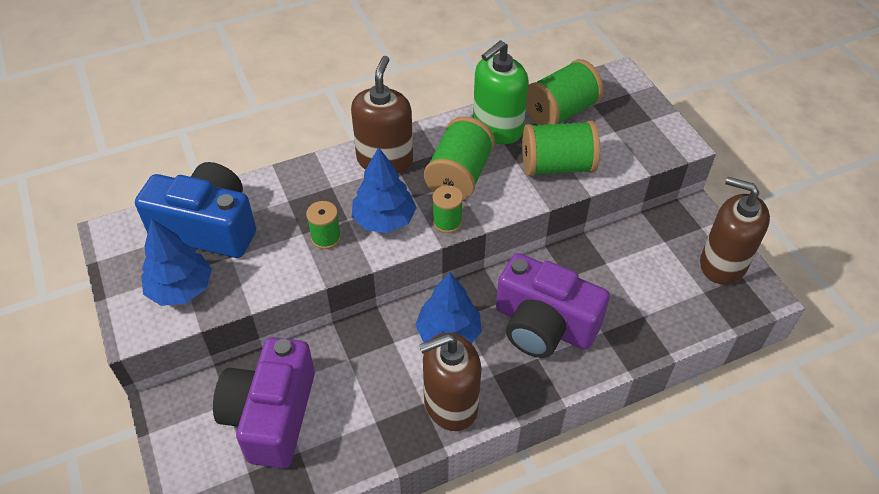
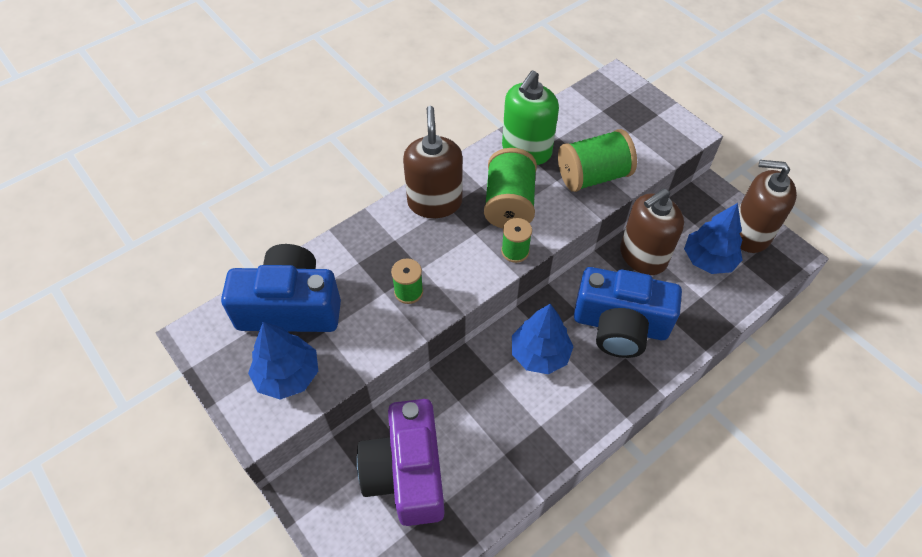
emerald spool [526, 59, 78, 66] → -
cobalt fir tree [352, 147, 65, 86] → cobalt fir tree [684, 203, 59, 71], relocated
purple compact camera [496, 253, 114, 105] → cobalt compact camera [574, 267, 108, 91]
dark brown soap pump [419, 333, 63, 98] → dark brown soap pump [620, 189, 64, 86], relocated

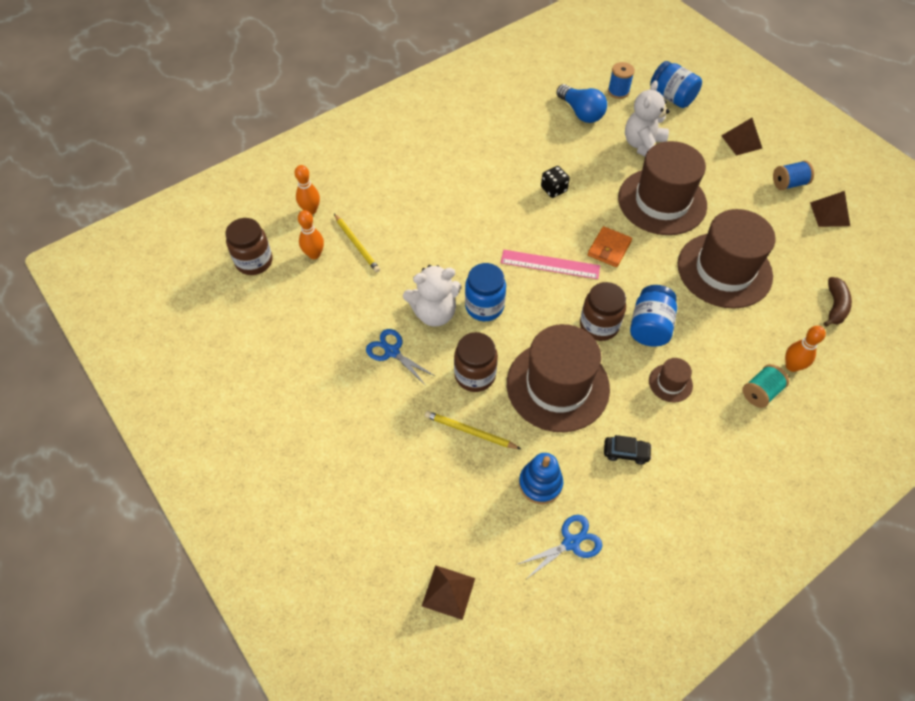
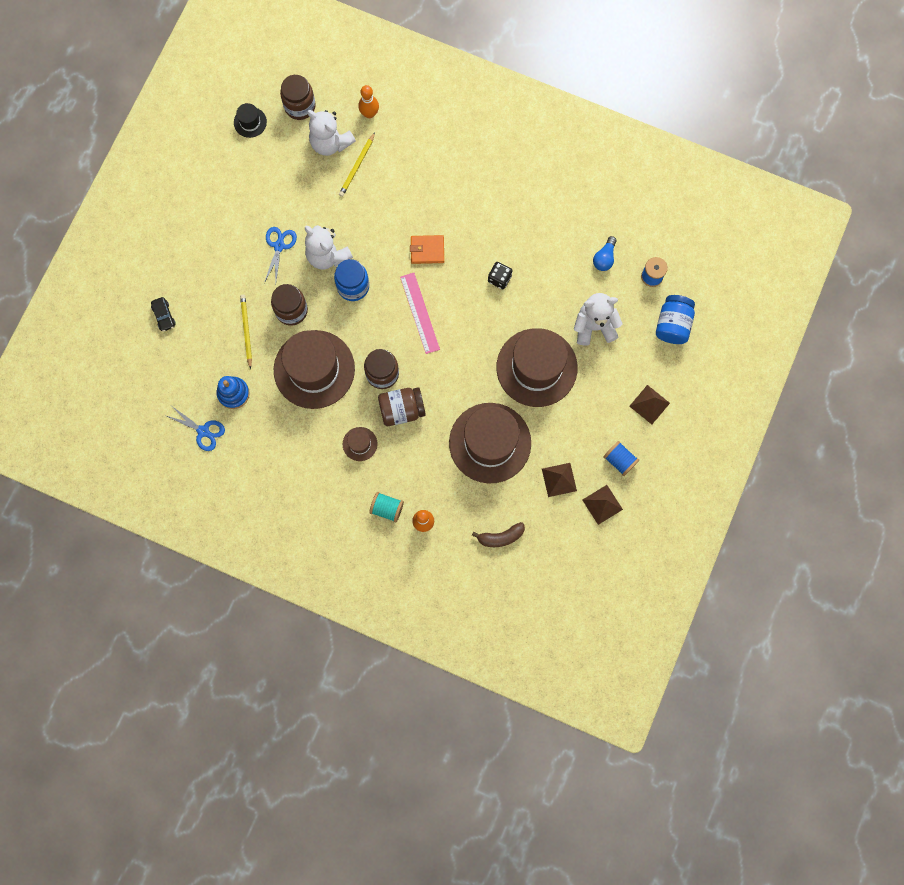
cobalt lightbulb [556, 84, 51, 39] → cobalt lightbulb [593, 236, 24, 35], x0.65
bright orange bowling pin [298, 210, 26, 49] → snow-white teddy [307, 110, 49, 46]
bright orange wallet [588, 226, 44, 41] → bright orange wallet [410, 235, 34, 29], relocated
cobalt preserve jar [630, 285, 47, 62] → dark brown preserve jar [378, 387, 48, 39]
black car [604, 435, 48, 30] → black car [151, 297, 25, 35], relocated
dark brown solid pyramid [422, 565, 53, 55] → dark brown solid pyramid [542, 463, 35, 34], relocated
- → black tall hat [234, 103, 33, 35]

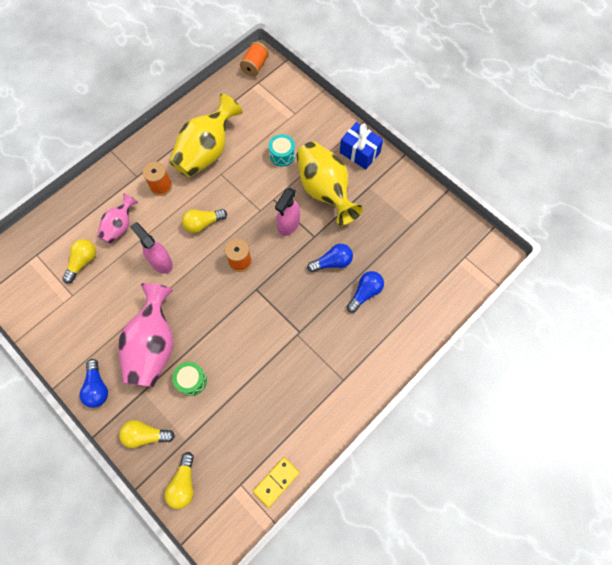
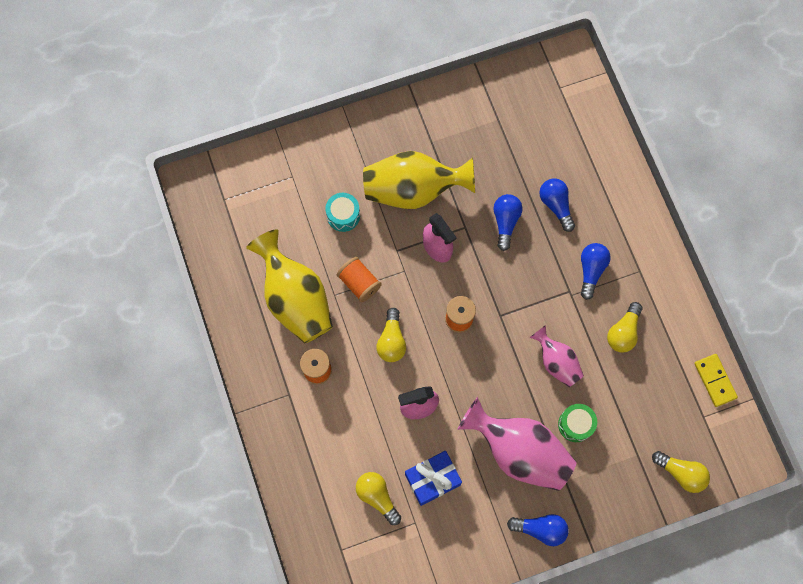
bright orange spool [240, 42, 29, 35] → bright orange spool [337, 257, 45, 45], relocated
cobalt present [340, 122, 43, 48] → cobalt present [405, 451, 57, 55], relocated
pink vase [97, 194, 41, 50] → pink vase [529, 325, 55, 62], relocated
golden lightbulb [119, 420, 56, 28] → golden lightbulb [607, 302, 36, 51], relocated
- → cobalt lightbulb [581, 243, 30, 57]

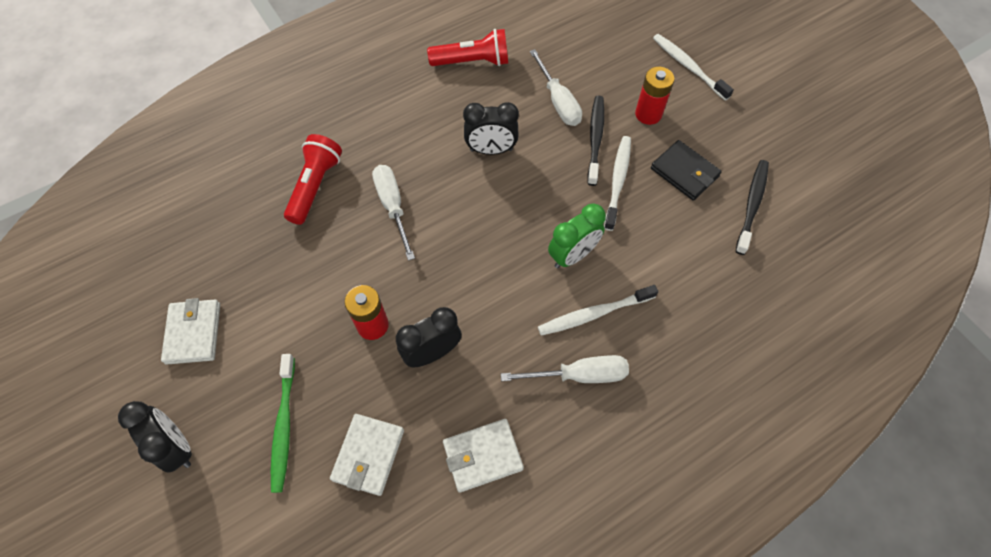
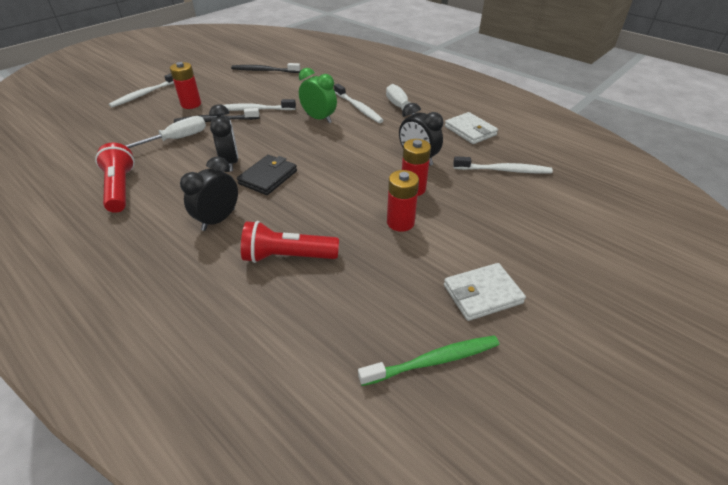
black wallet [651, 140, 71, 60] → black wallet [237, 155, 60, 40], relocated
snow-white hand screwdriver [372, 165, 43, 96] → -
emerald tooth brush [271, 354, 24, 139] → emerald tooth brush [358, 335, 141, 51], relocated
black bedside clock [118, 401, 74, 72] → black bedside clock [180, 156, 58, 75], relocated
snow-white wallet [330, 414, 74, 82] → snow-white tooth brush [453, 156, 100, 17]
- → red power cell [387, 170, 32, 62]

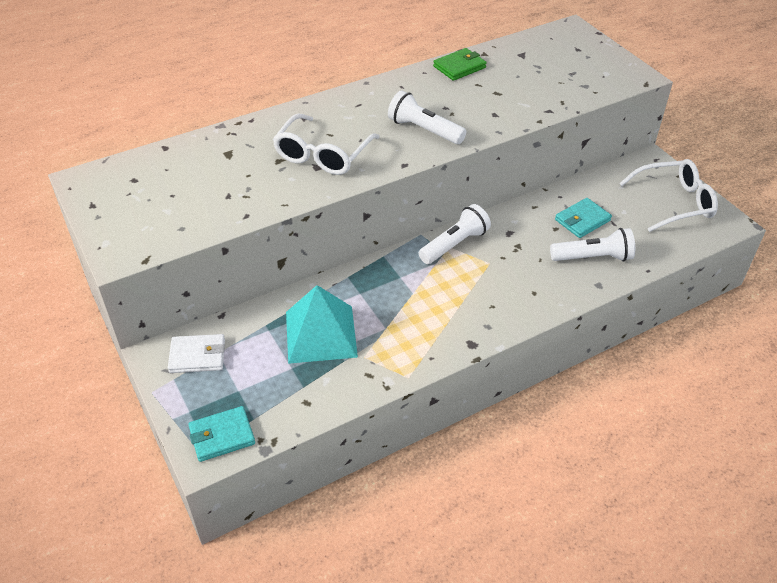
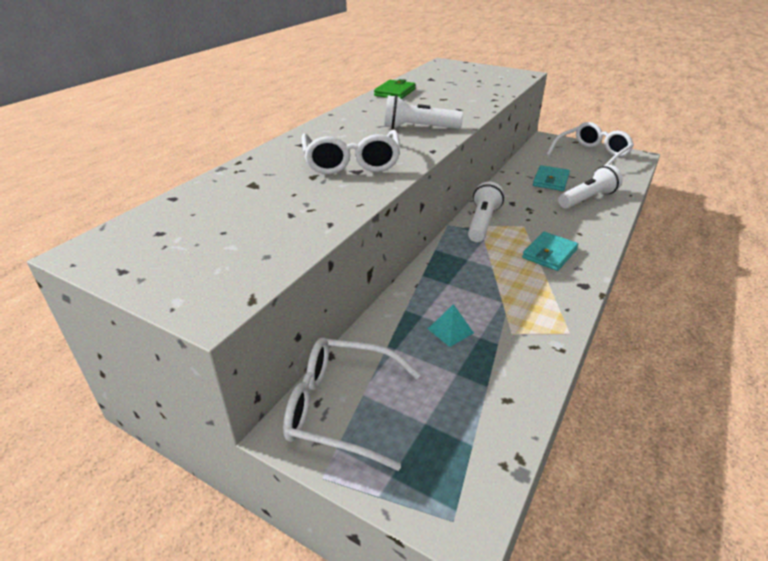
aqua solid pyramid [286, 285, 72, 79] → aqua solid pyramid [428, 304, 46, 43], x0.42
snow-white wallet [168, 334, 57, 39] → snow-white eyeglasses [283, 338, 138, 133]
aqua wallet [188, 406, 67, 56] → aqua wallet [522, 232, 56, 39], relocated

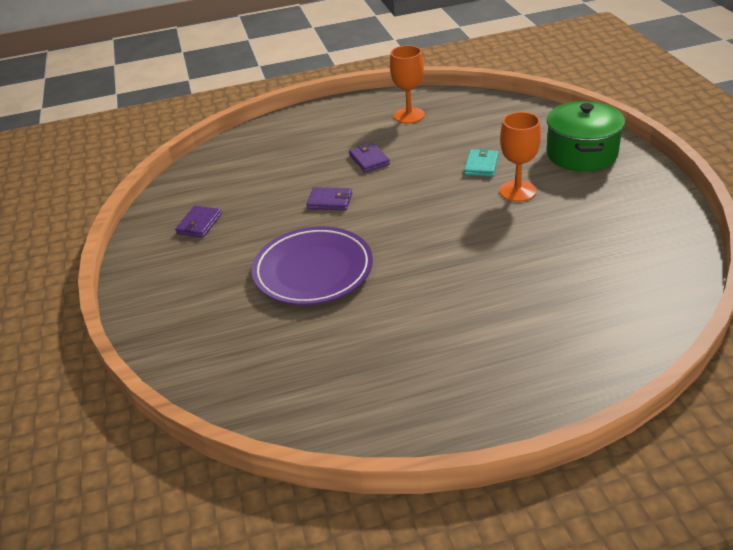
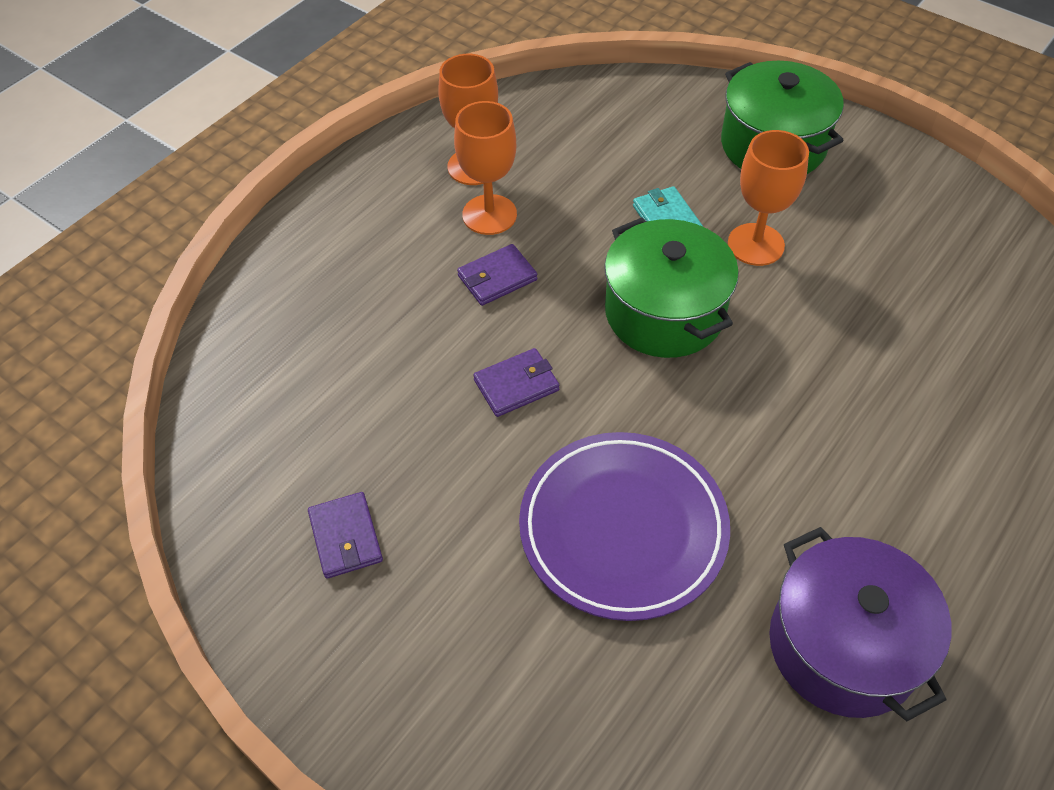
purple wallet [349, 143, 41, 29] → purple wallet [457, 244, 80, 62], 60 degrees counterclockwise
- → bright orange chalice [454, 101, 63, 134]
- → emerald stockpot [604, 218, 135, 140]
- → purple stockpot [769, 527, 182, 194]

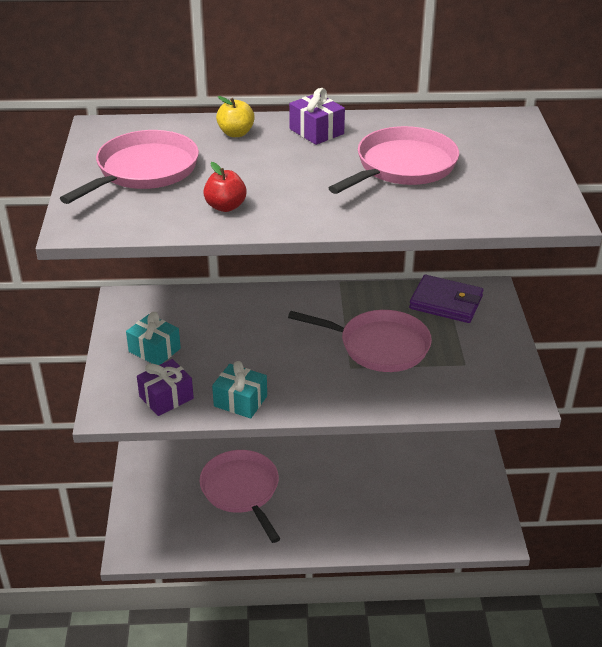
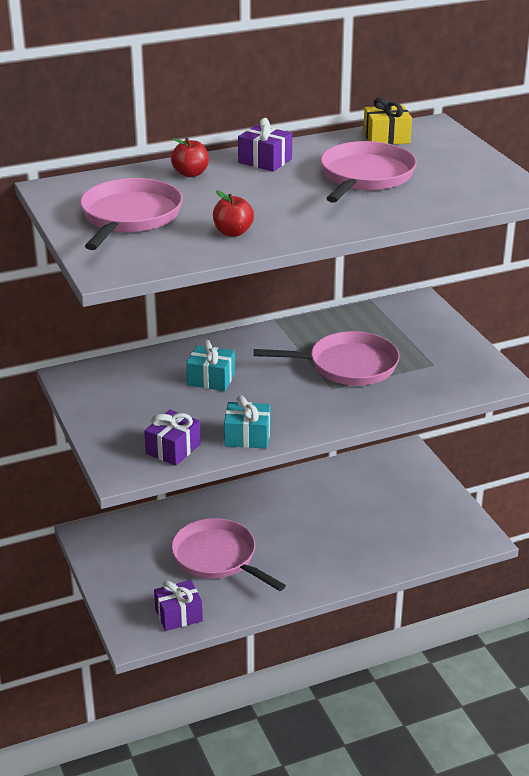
golden apple [216, 96, 39, 41] → red apple [171, 138, 38, 39]
purple wallet [409, 275, 74, 48] → -
aqua present [126, 312, 55, 53] → aqua present [186, 340, 49, 51], relocated
- → golden present [363, 97, 49, 48]
- → purple present [154, 580, 49, 51]

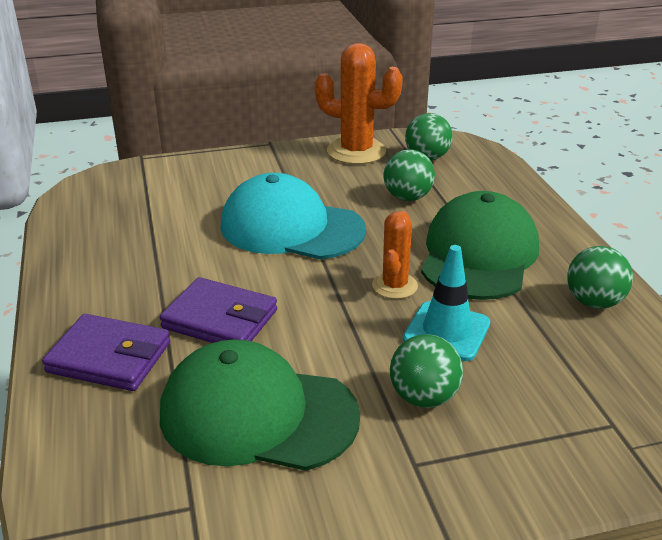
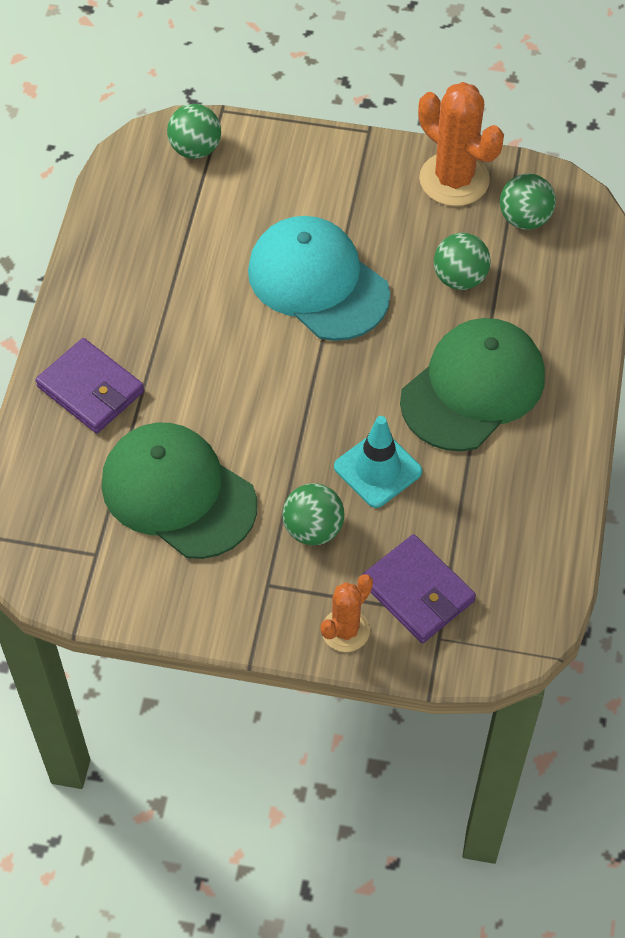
bright orange cactus [372, 211, 46, 88] → bright orange cactus [320, 574, 53, 78], relocated
emerald ball [567, 246, 66, 63] → emerald ball [167, 104, 54, 55], relocated
purple wallet [160, 277, 117, 66] → purple wallet [362, 534, 114, 109], relocated

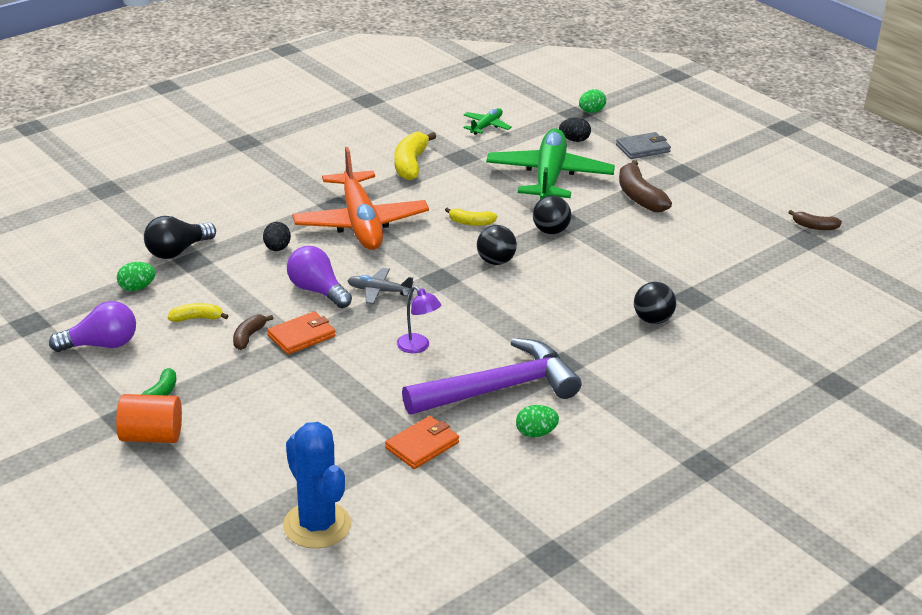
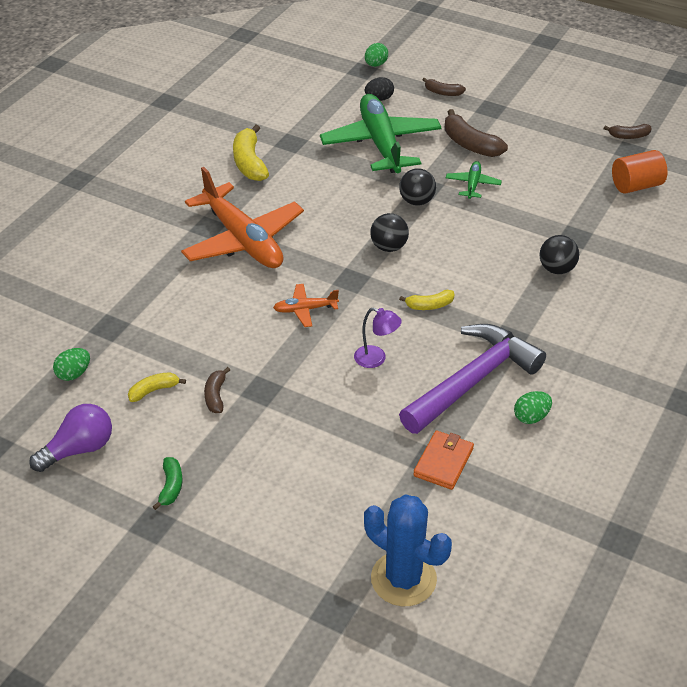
emerald plane [463, 108, 49, 27] → emerald plane [446, 161, 56, 38], relocated
gray wallet [616, 132, 55, 27] → dark brown banana [422, 78, 44, 18]
golden banana [445, 208, 52, 18] → golden banana [399, 290, 55, 20], relocated
black lightbulb [144, 216, 72, 43] → -
black egg [263, 222, 28, 29] → -
purple lightbulb [287, 246, 65, 62] → -
gray plane [347, 268, 67, 36] → bright orange plane [273, 284, 66, 43]
bright orange wallet [267, 311, 68, 44] → -
bright orange cylinder shape [116, 394, 66, 49] → bright orange cylinder shape [612, 150, 56, 44], relocated

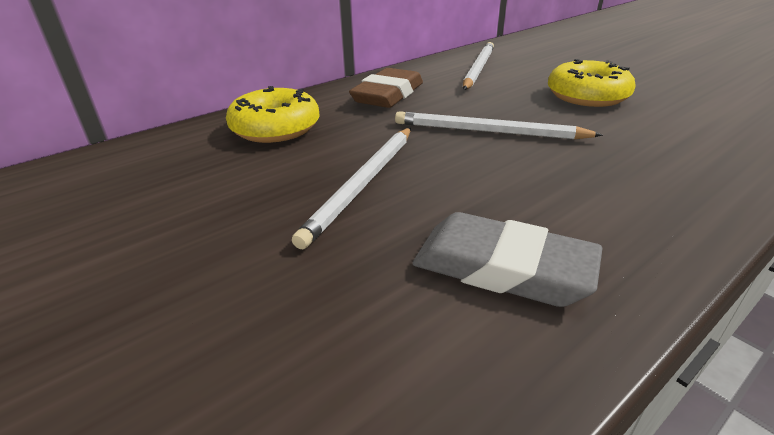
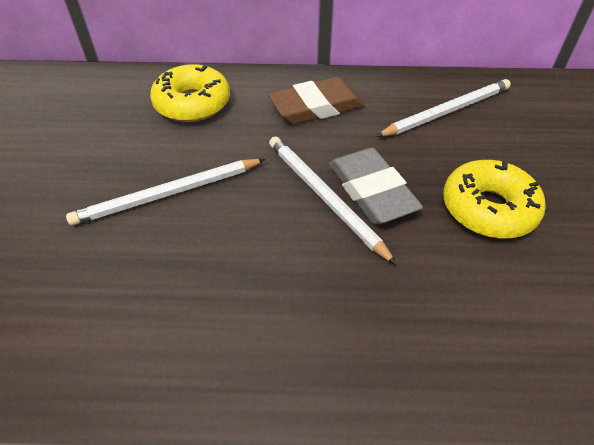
gray pencil eraser [412, 212, 191, 95] → gray pencil eraser [329, 148, 94, 76], relocated

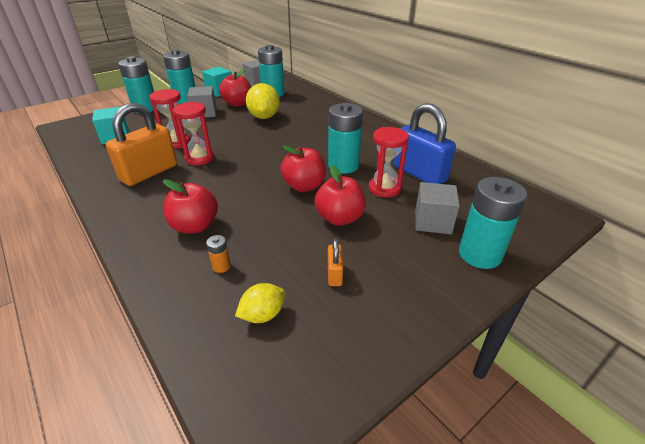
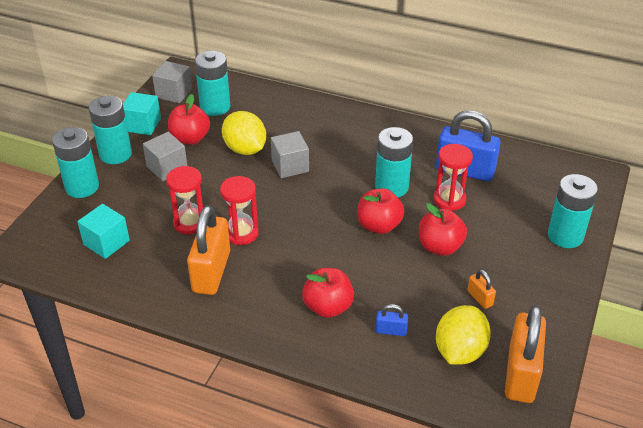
gray block [415, 182, 45, 52] → gray block [271, 131, 38, 47], relocated
bright orange power cell [206, 235, 25, 38] → cobalt lock [376, 304, 32, 32]
golden toy lemon [235, 283, 50, 40] → golden toy lemon [436, 305, 55, 60], x1.71
- → bright orange lock [505, 305, 41, 98]

